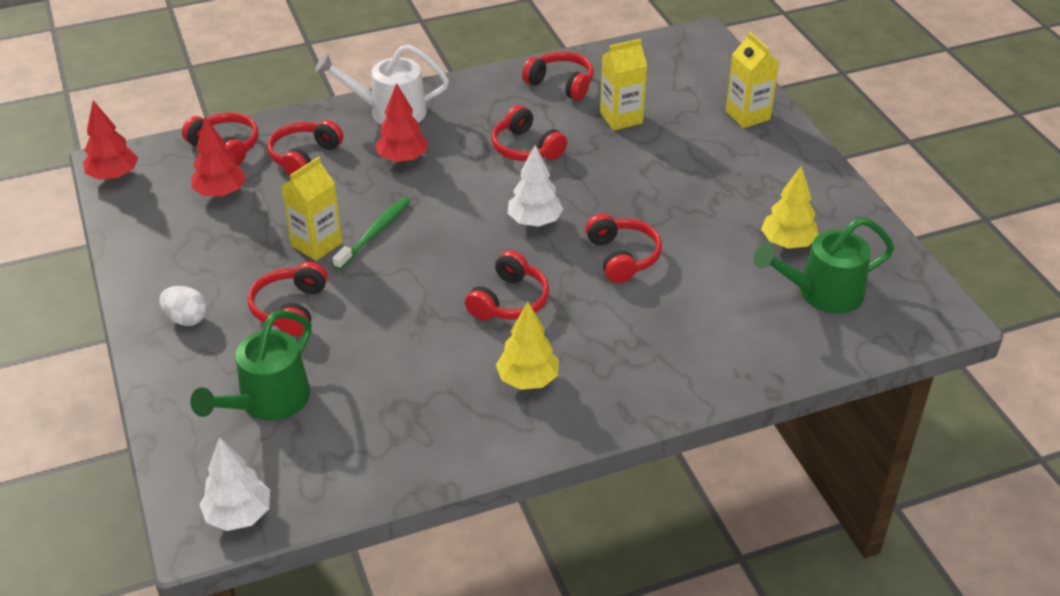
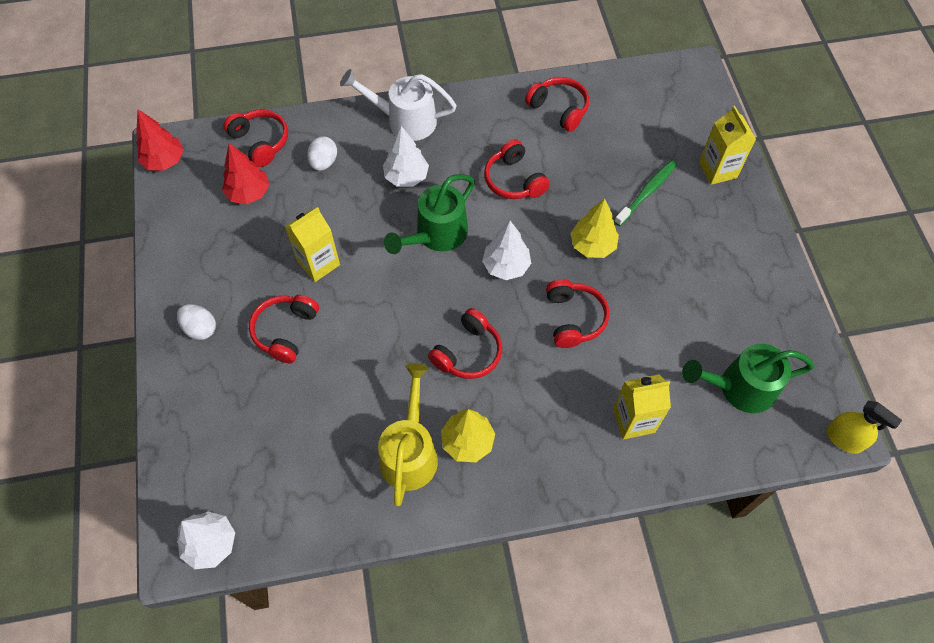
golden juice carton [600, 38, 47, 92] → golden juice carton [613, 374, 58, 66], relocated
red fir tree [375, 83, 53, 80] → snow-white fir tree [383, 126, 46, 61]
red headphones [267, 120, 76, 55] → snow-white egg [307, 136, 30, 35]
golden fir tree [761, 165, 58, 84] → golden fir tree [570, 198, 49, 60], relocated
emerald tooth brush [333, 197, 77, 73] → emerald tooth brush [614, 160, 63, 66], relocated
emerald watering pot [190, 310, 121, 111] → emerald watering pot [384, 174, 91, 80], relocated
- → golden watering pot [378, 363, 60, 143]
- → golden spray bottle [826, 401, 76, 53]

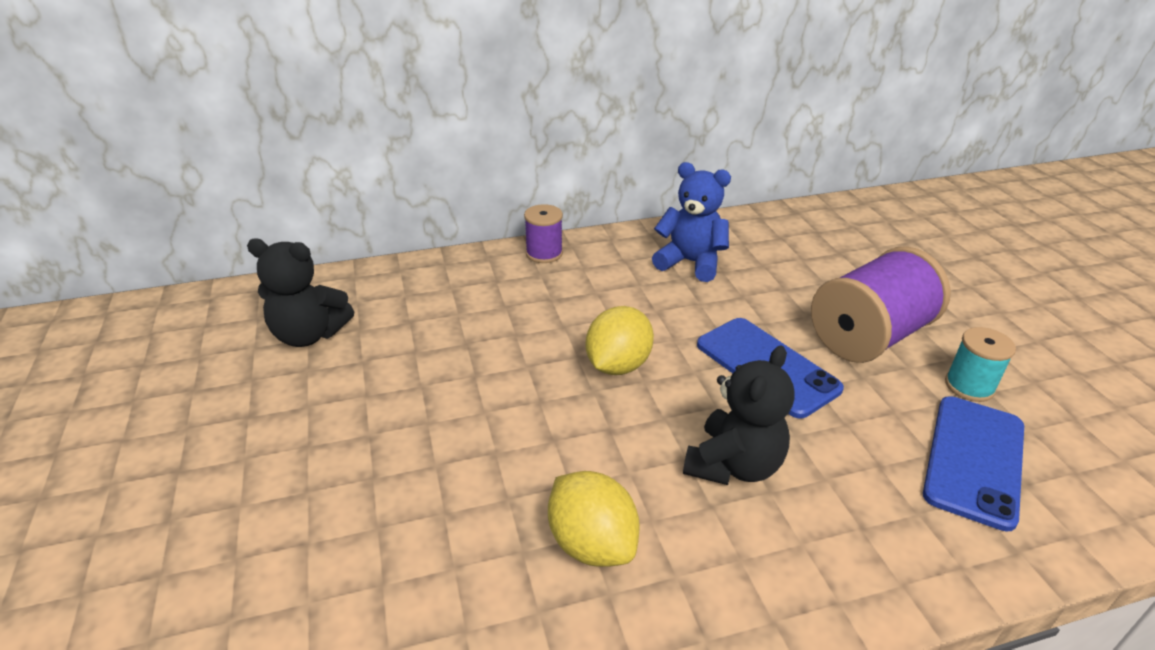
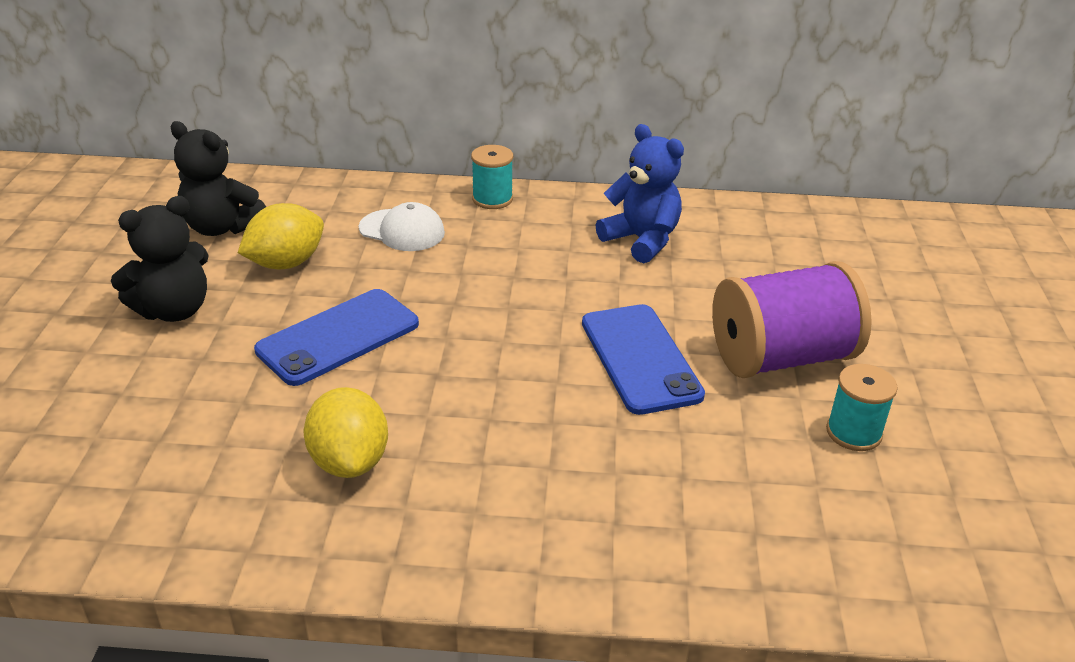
purple spool [524, 204, 39, 59] → aqua spool [471, 145, 42, 64]
golden toy lemon [585, 306, 69, 69] → golden toy lemon [238, 203, 86, 66], relocated
black teddy [683, 345, 112, 140] → black teddy [111, 196, 98, 126], relocated
cobalt phone [923, 396, 101, 136] → cobalt phone [254, 289, 165, 97], relocated
- → snow-white baseball cap [359, 202, 86, 49]

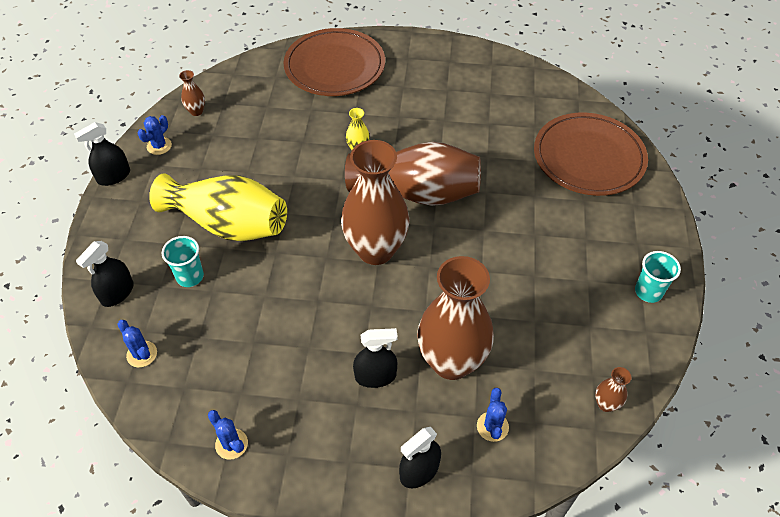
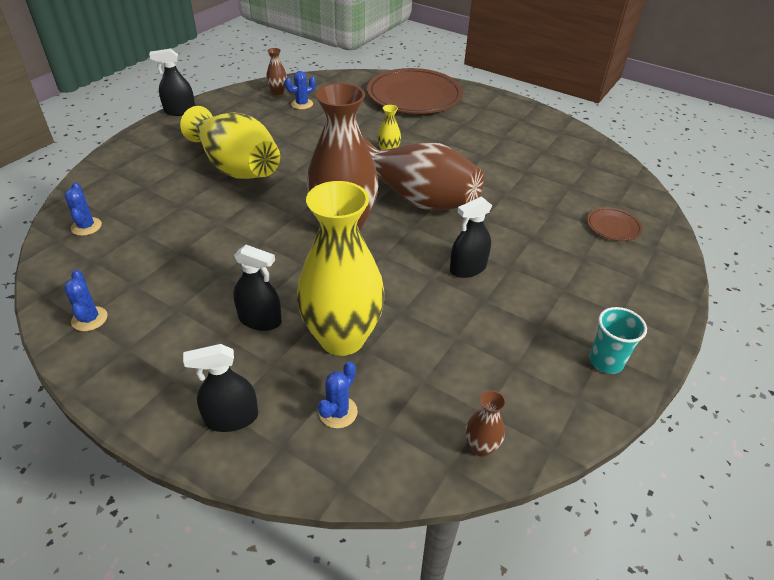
dark brown plate [534, 113, 114, 83] → dark brown plate [587, 207, 55, 34], x0.43
cobalt cactus [138, 115, 34, 40] → cobalt cactus [285, 71, 31, 38], relocated
aqua cup [162, 236, 42, 51] → -
black spray bottle [76, 241, 58, 66] → black spray bottle [450, 196, 42, 82], relocated
dark brown vase [417, 256, 77, 124] → golden vase [297, 181, 88, 175]

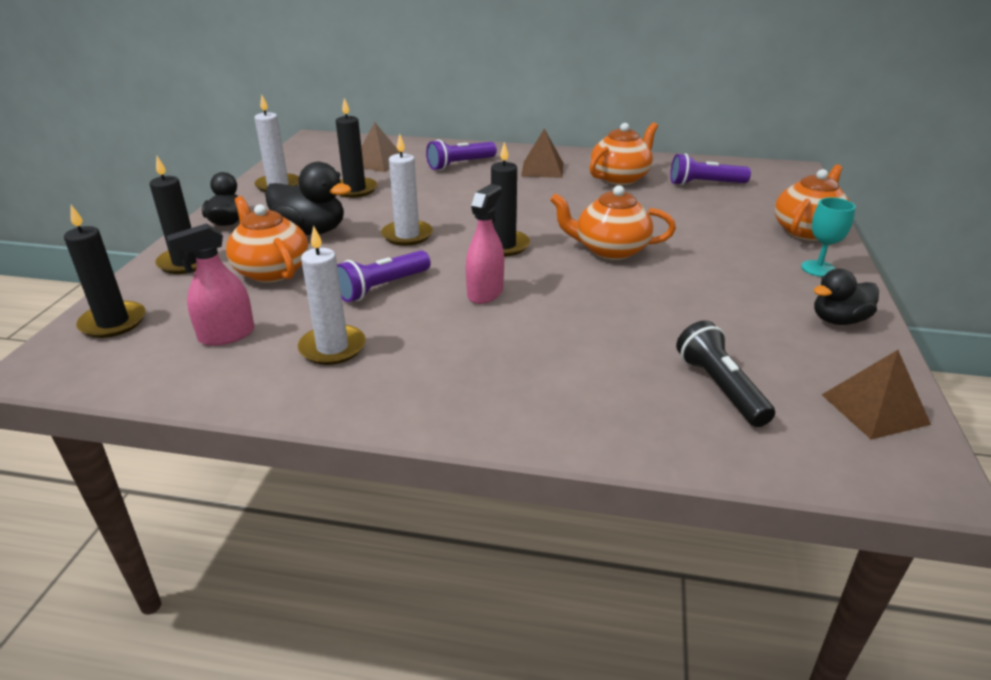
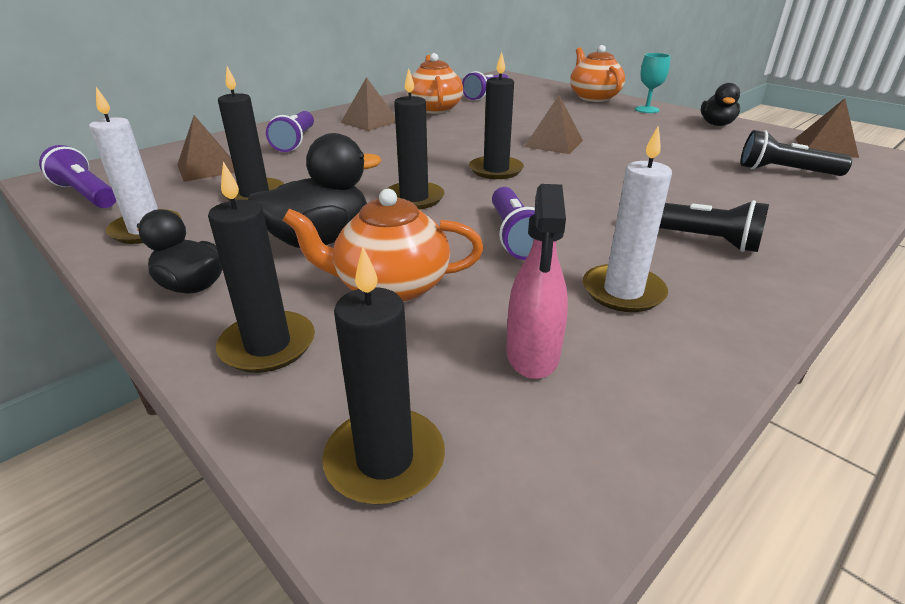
snow-white pillar candle [381, 134, 52, 112] → black pillar candle [386, 69, 58, 140]
pink spray bottle [466, 184, 38, 120] → -
bright orange teapot [550, 185, 126, 75] → dark brown solid pyramid [524, 95, 59, 59]
- → purple pocket torch [39, 145, 77, 63]
- → black pocket torch [659, 200, 110, 52]

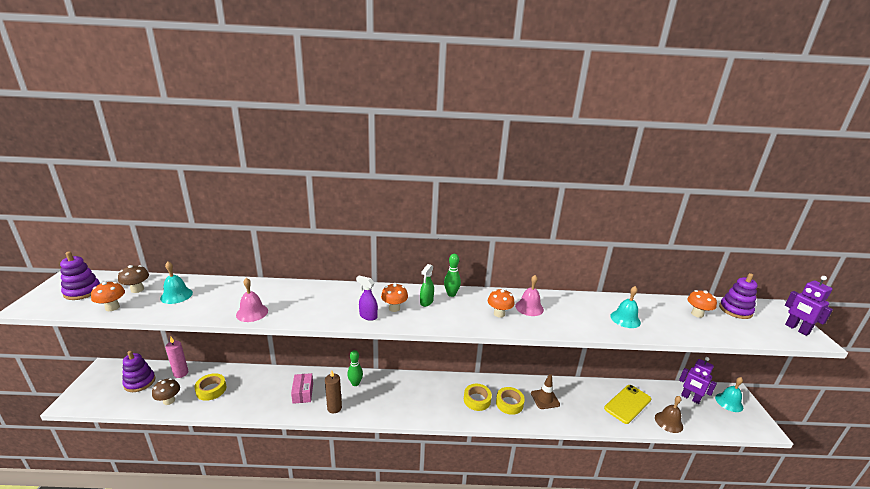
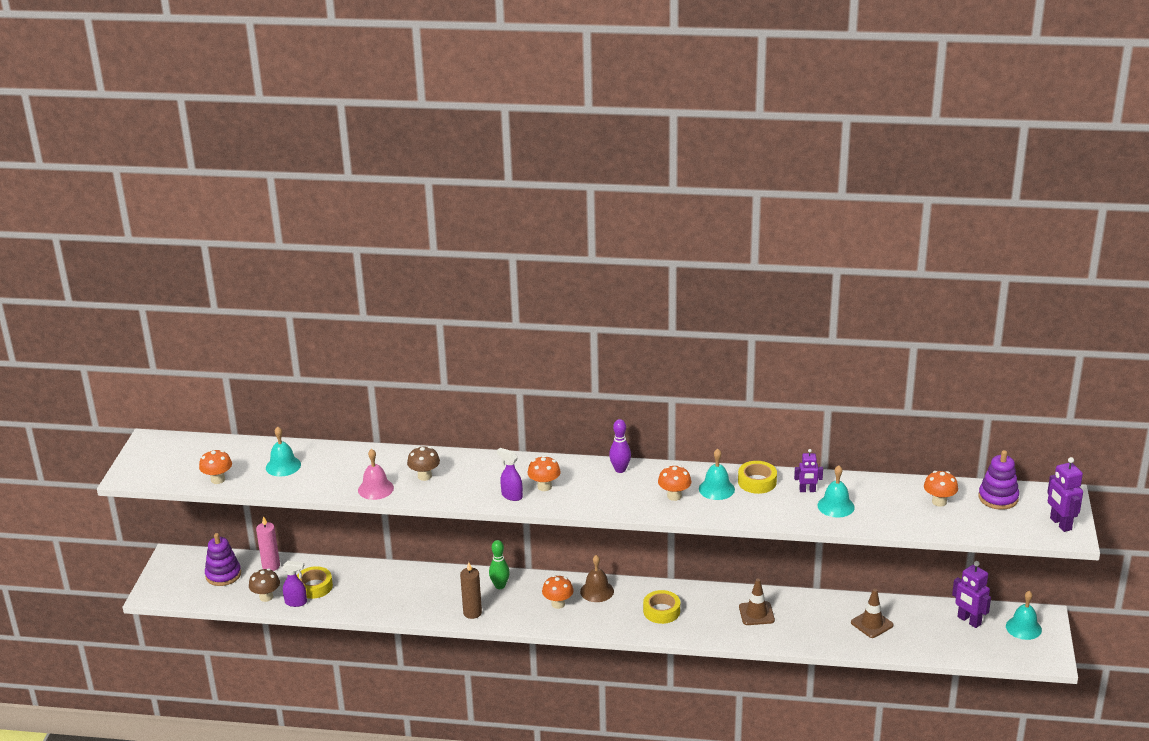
purple stacking toy [60, 251, 40, 49] → -
emerald bowling pin [444, 254, 17, 43] → purple bowling pin [609, 419, 22, 54]
emerald spray bottle [420, 264, 14, 43] → -
dark brown mushroom [118, 265, 31, 28] → dark brown mushroom [407, 446, 33, 35], relocated
pink hand bell [515, 275, 29, 41] → aqua hand bell [699, 449, 36, 51]
pink package [291, 373, 22, 31] → -
golden phone [604, 385, 47, 39] → dark brown road cone [851, 589, 42, 49]
golden roll of tape [496, 387, 29, 28] → golden roll of tape [738, 461, 39, 33], relocated
dark brown hand bell [655, 396, 28, 37] → dark brown hand bell [580, 555, 34, 47], relocated
- → purple robot figure [794, 449, 29, 43]
- → purple spray bottle [283, 561, 24, 46]
- → bright orange mushroom [542, 575, 31, 34]

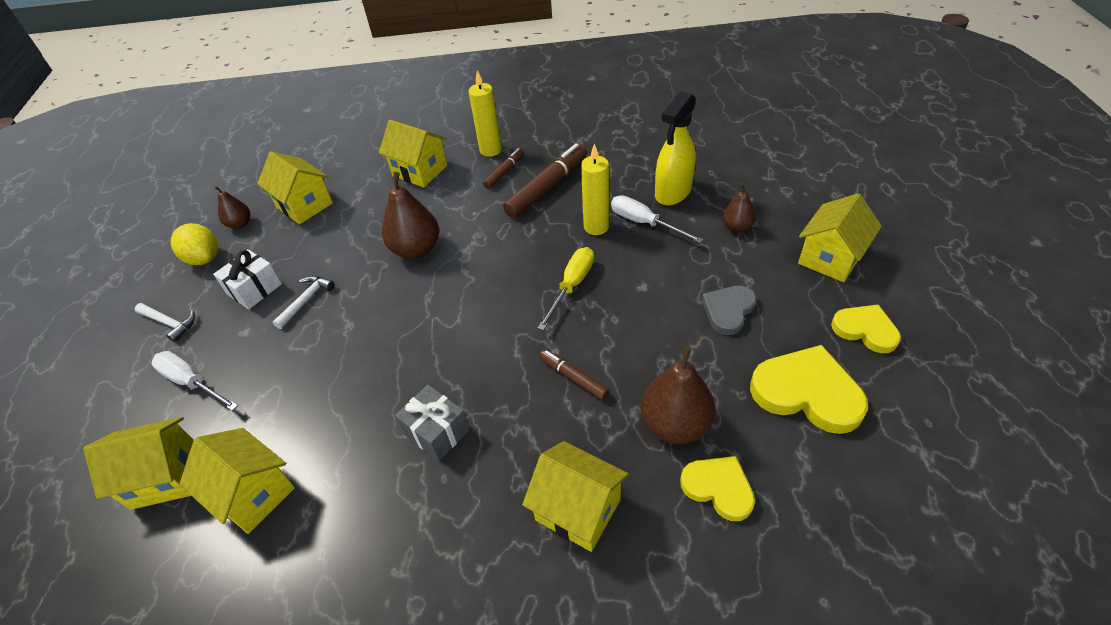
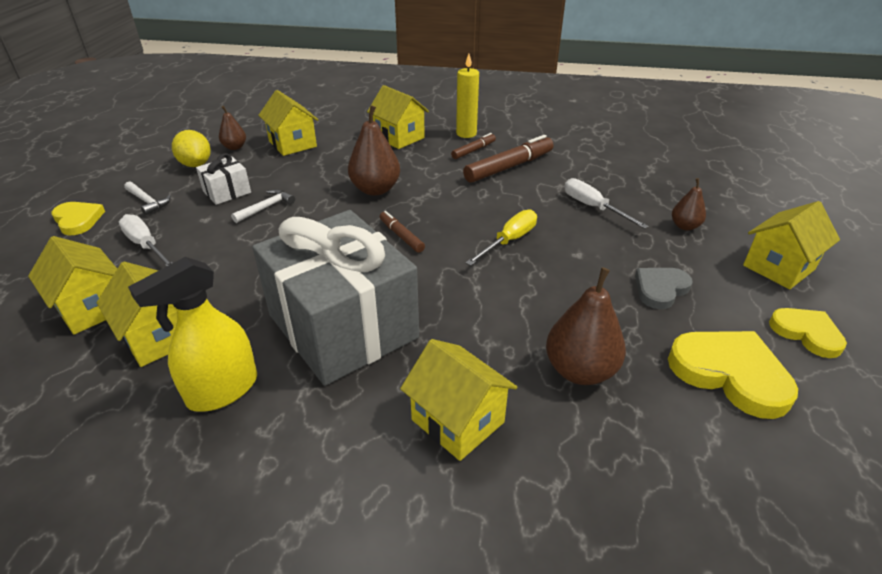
golden spray bottle [655, 91, 41, 114] → golden spray bottle [128, 257, 129, 155], relocated
golden pillar candle [581, 143, 28, 92] → -
dark brown marker [539, 349, 70, 51] → dark brown marker [380, 211, 45, 42], relocated
gray present [395, 385, 75, 76] → gray present [252, 210, 167, 176], x2.39
golden cottage [84, 417, 110, 93] → golden cottage [28, 236, 89, 99], 45 degrees clockwise
golden love heart [680, 456, 75, 65] → golden love heart [52, 202, 53, 33], relocated

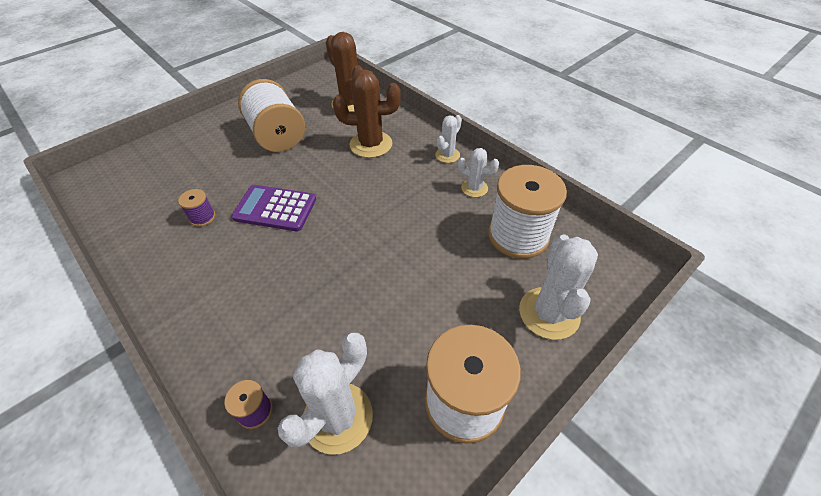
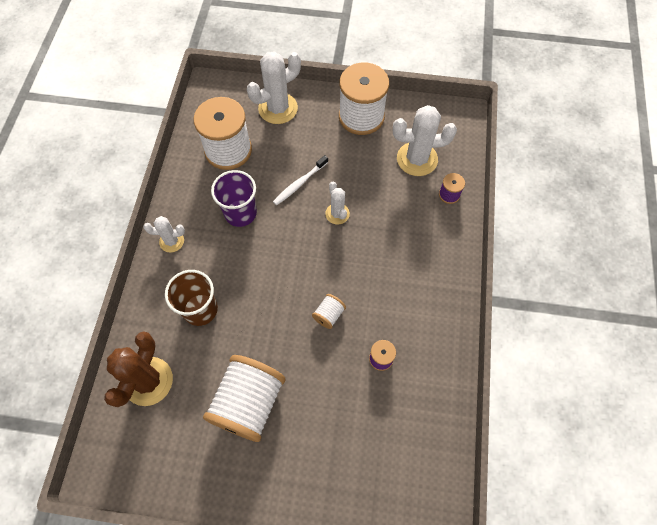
dark brown cactus [333, 70, 68, 88] → dark brown cup [165, 270, 53, 56]
snow-white cactus [458, 148, 41, 49] → snow-white cactus [325, 182, 25, 43], relocated
purple pocket calculator [231, 185, 85, 46] → snow-white spool [312, 294, 34, 35]
- → snow-white tooth brush [273, 155, 55, 51]
- → purple cup [211, 170, 46, 57]

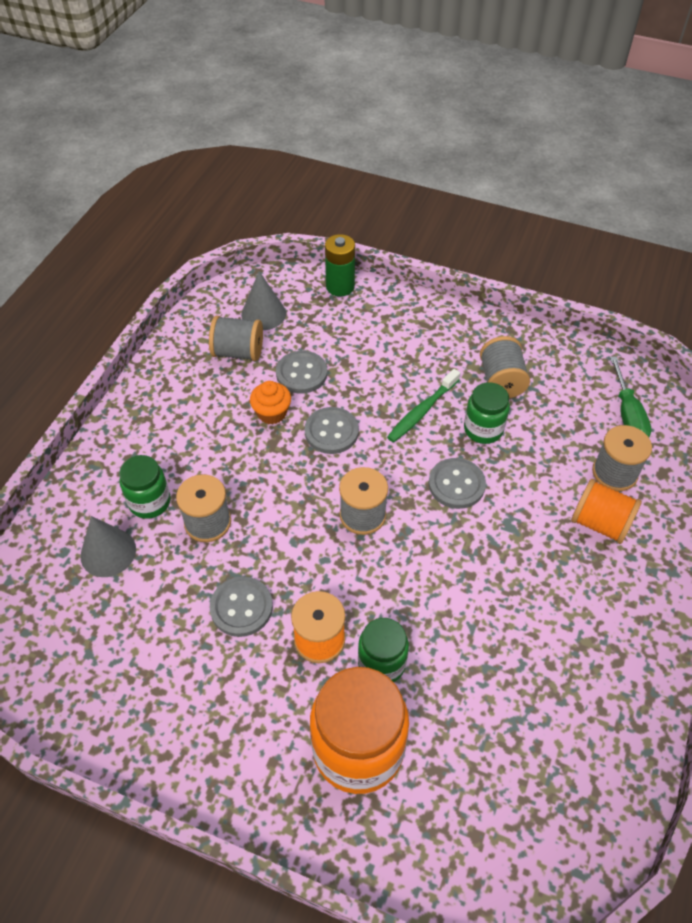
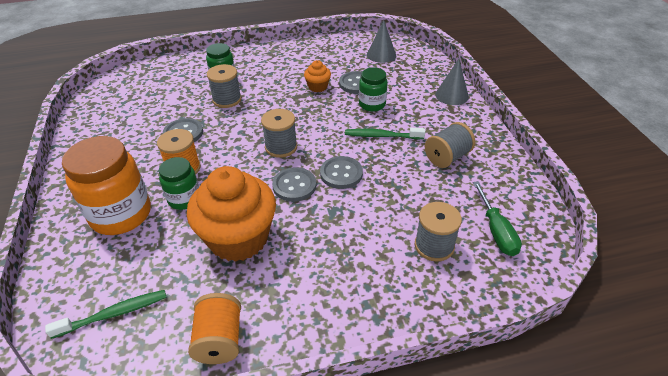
emerald power cell [325, 234, 30, 63] → -
gray spool [209, 316, 54, 45] → -
emerald hand screwdriver [610, 356, 42, 81] → emerald hand screwdriver [473, 181, 49, 75], 60 degrees counterclockwise
emerald preserve jar [464, 382, 46, 62] → emerald preserve jar [359, 67, 29, 45], relocated
gray sewing button [305, 407, 54, 47] → gray sewing button [272, 167, 44, 35], relocated
bright orange spool [571, 479, 71, 65] → bright orange spool [188, 293, 53, 71], relocated
gray cone shape [80, 516, 56, 61] → gray cone shape [435, 59, 34, 46], relocated
- → bright orange fairy cake [187, 166, 89, 96]
- → emerald tooth brush [45, 290, 122, 49]

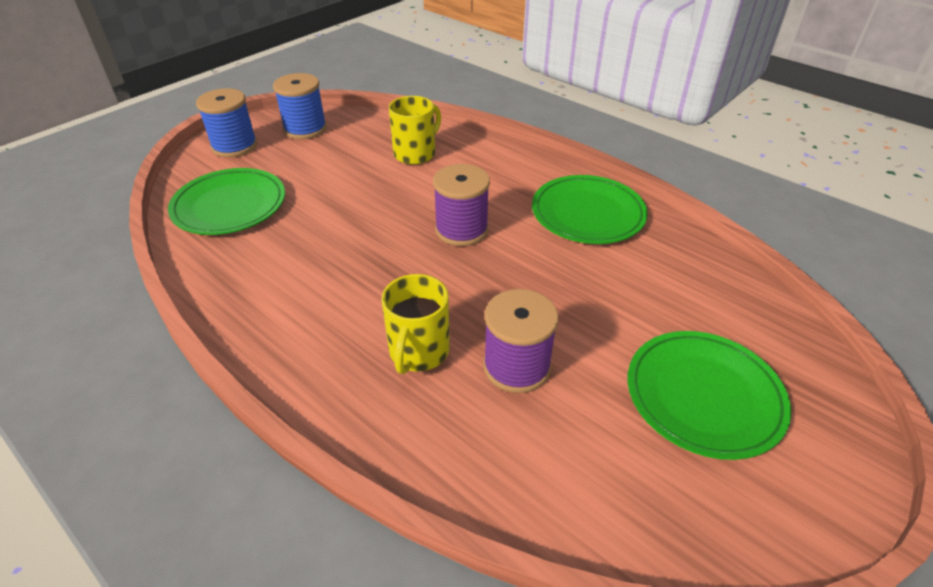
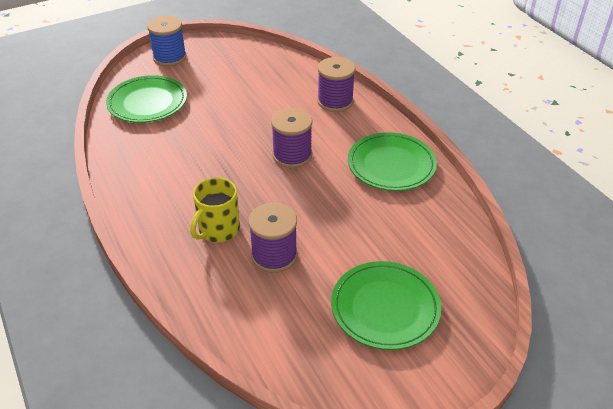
cobalt spool [273, 73, 54, 66] → -
golden mug [389, 96, 52, 69] → -
- → purple spool [317, 57, 38, 55]

